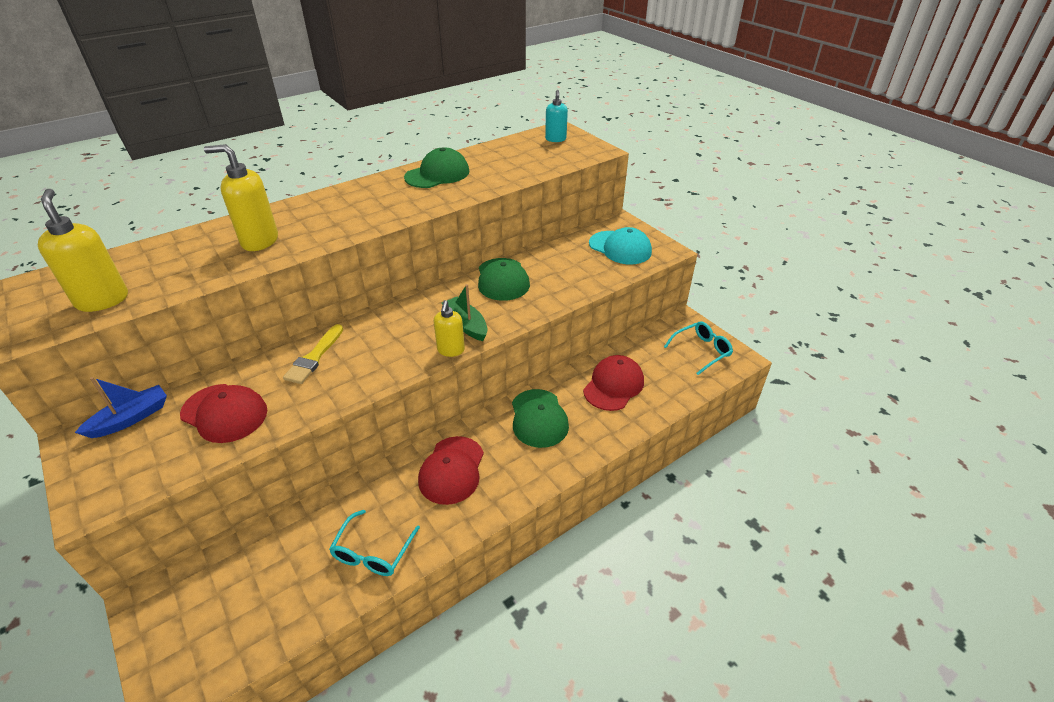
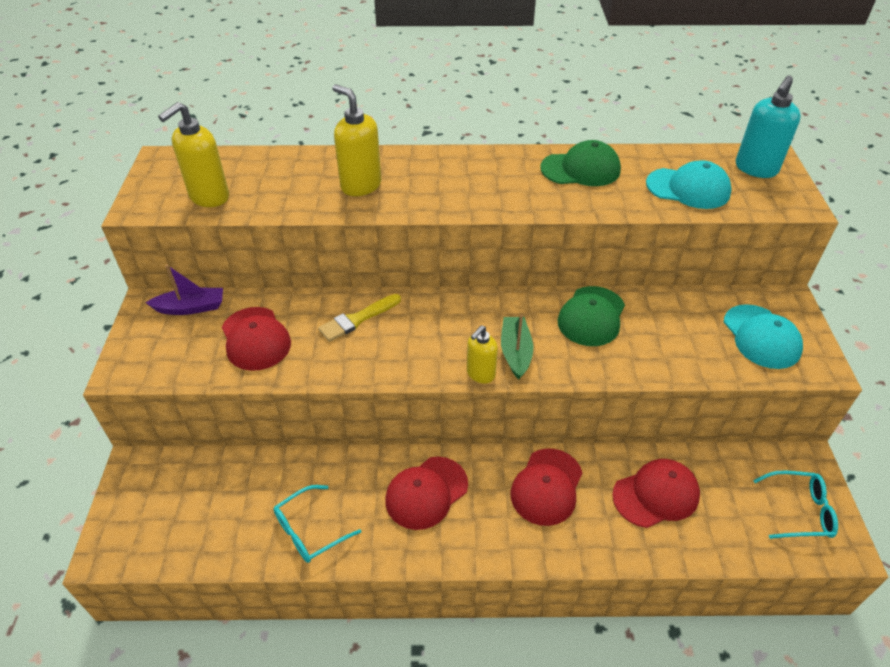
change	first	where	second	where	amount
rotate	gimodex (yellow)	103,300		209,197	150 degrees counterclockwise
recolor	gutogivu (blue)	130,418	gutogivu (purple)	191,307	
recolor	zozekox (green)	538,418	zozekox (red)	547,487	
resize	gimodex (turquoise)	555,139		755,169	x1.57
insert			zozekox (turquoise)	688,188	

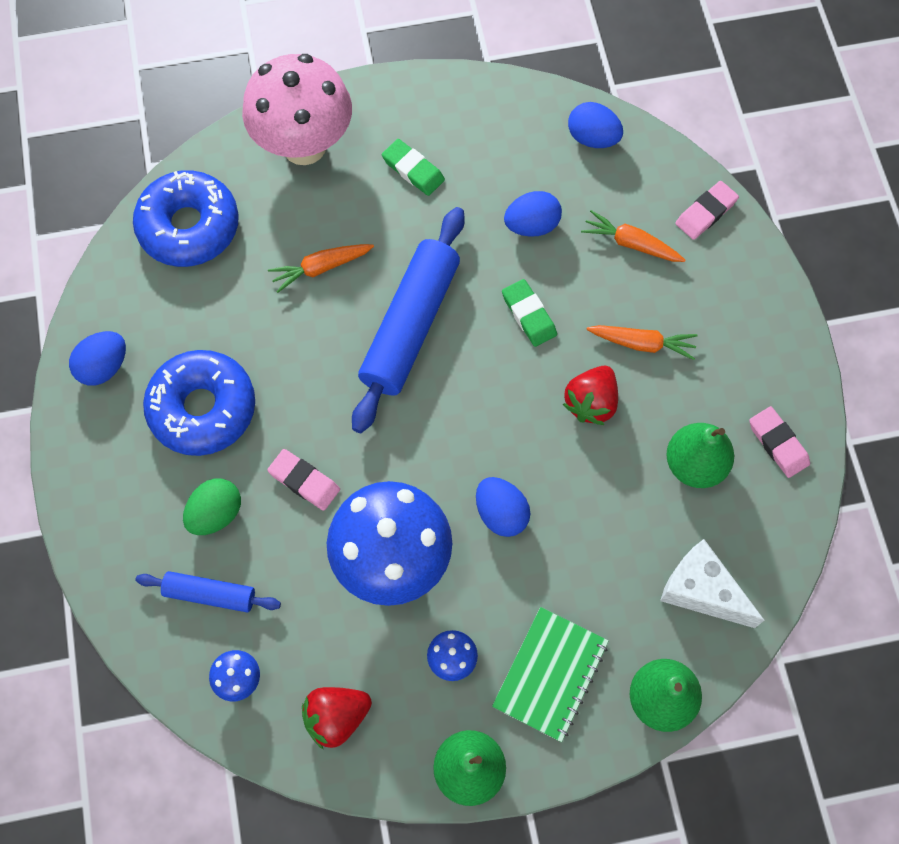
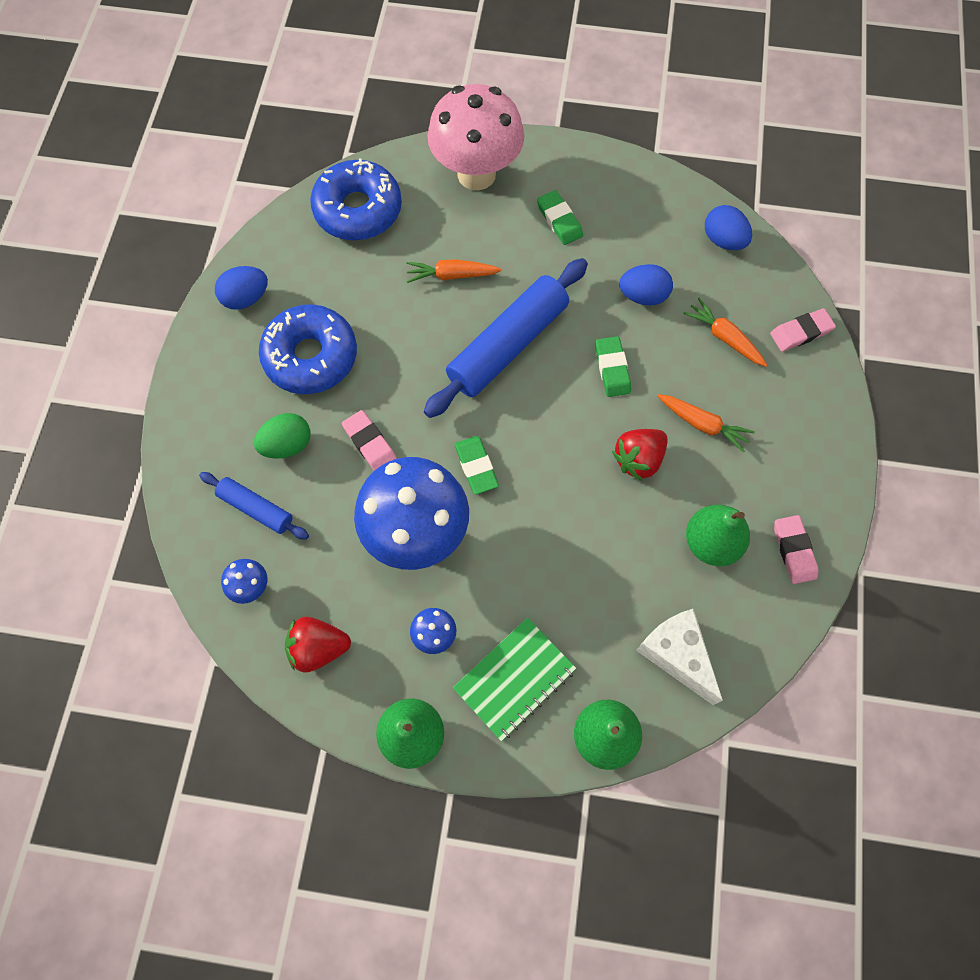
change	first	where	second	where	amount
delete	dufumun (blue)	501,513			
insert			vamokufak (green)	476,466	

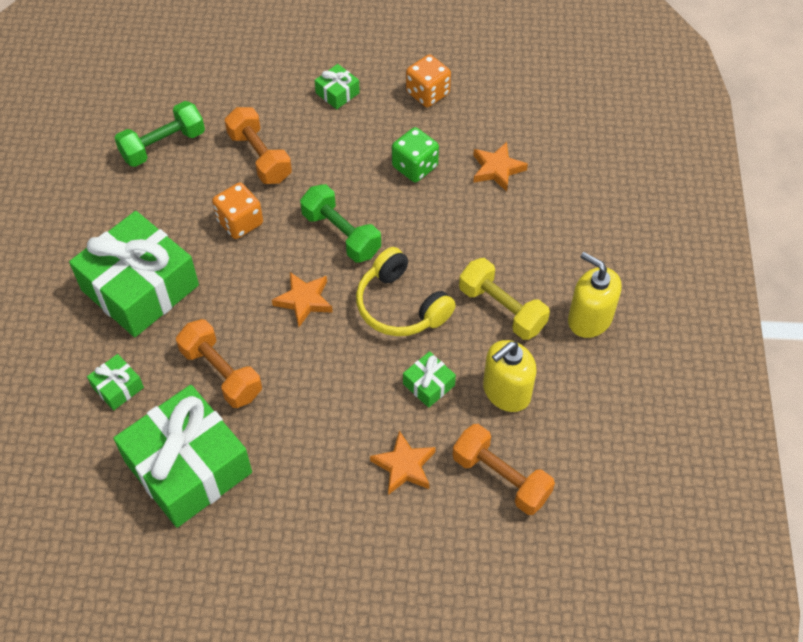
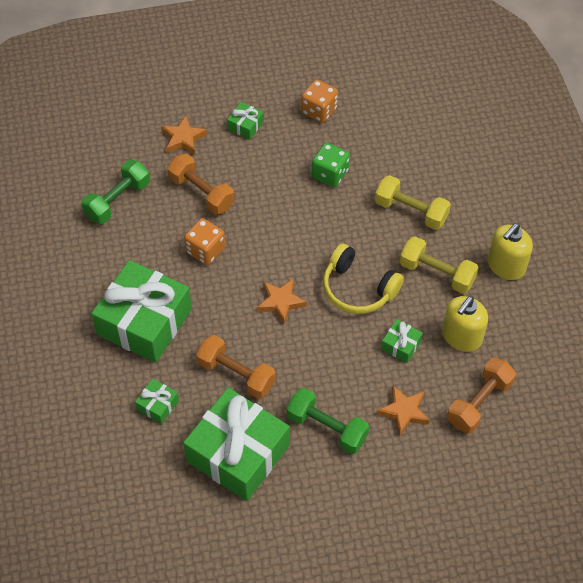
change	first	where	second	where	amount
move	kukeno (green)	341,234		327,428	
rotate	kukeno (orange)	501,478		479,403	75 degrees counterclockwise
move	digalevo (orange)	497,169		183,138	
rotate	gimodex (yellow)	589,319		506,266	75 degrees counterclockwise
insert			kukeno (yellow)	411,211	

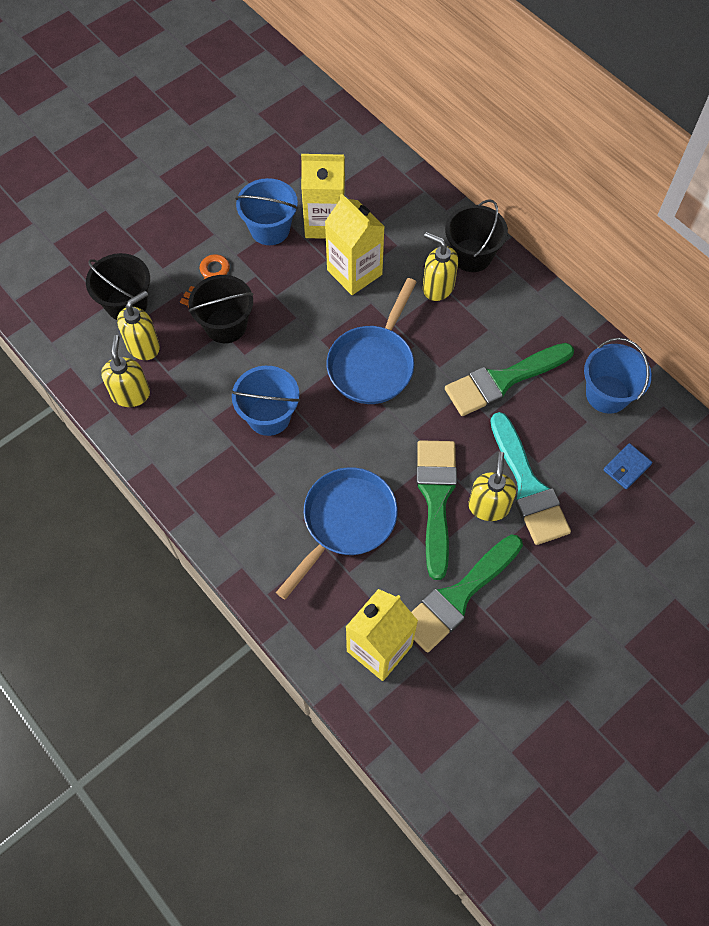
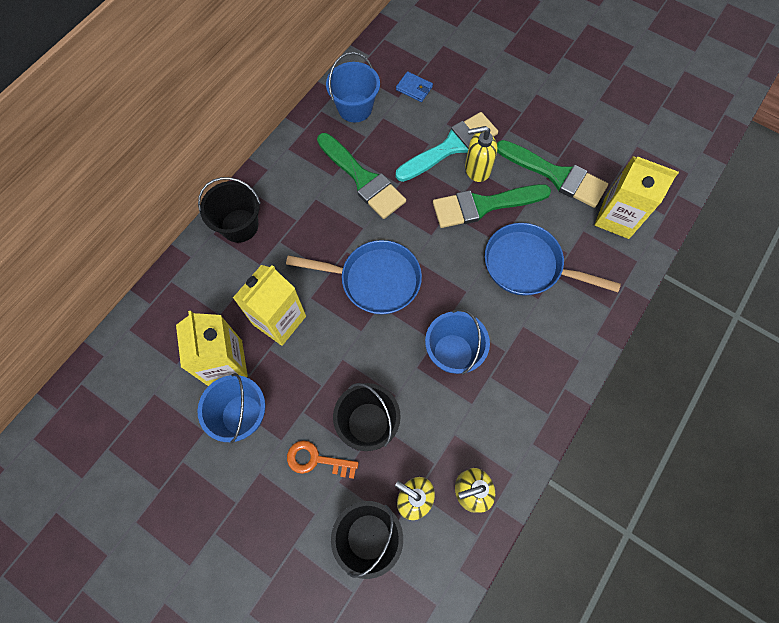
change	first	where	second	where	amount
delete	gimodex (yellow)	437,287			

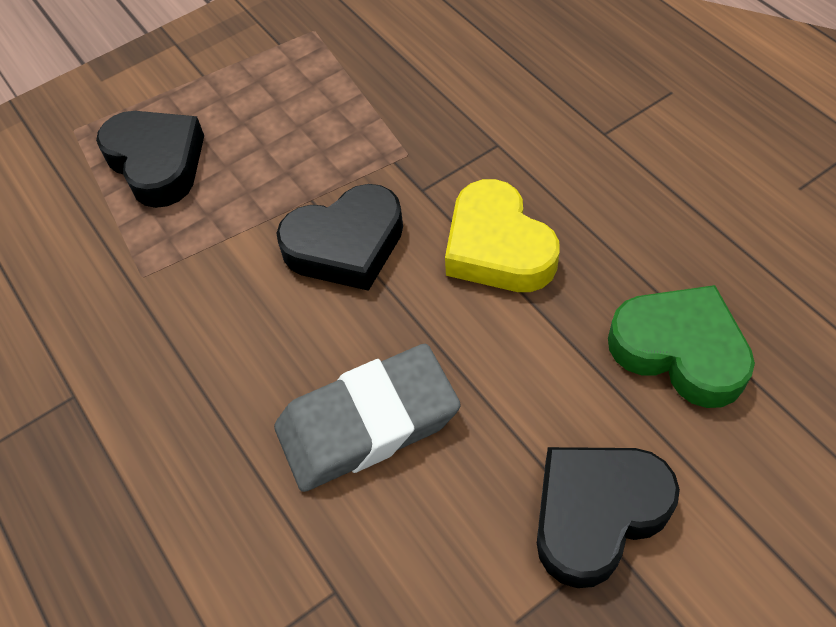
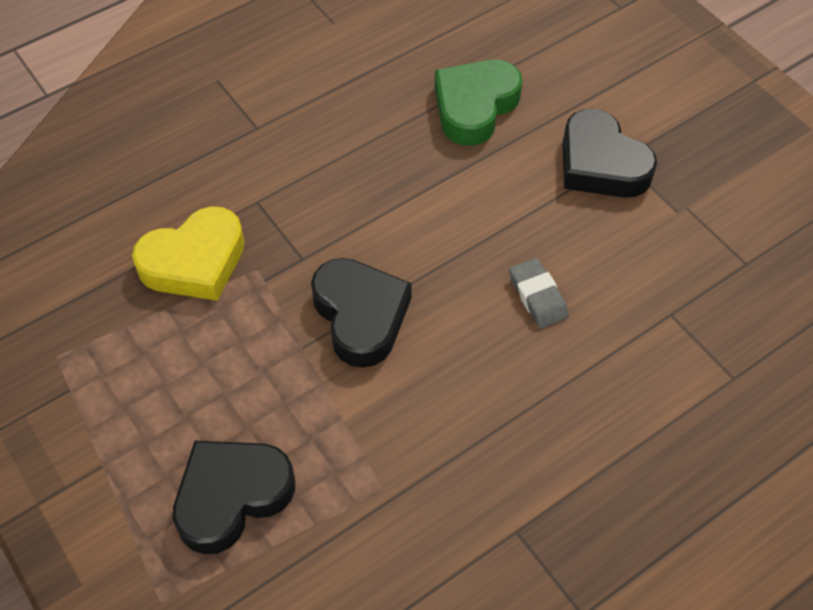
change	first	where	second	where	amount
resize	vamokufak (grey)	367,423		537,296	x0.51
move	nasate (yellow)	497,247		195,262	

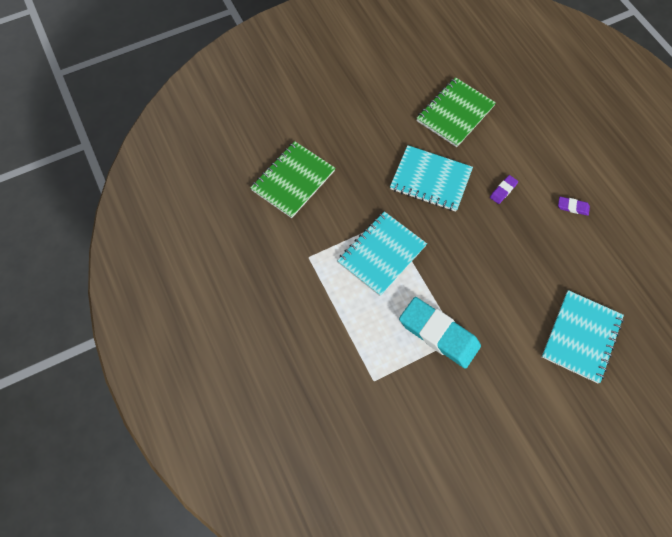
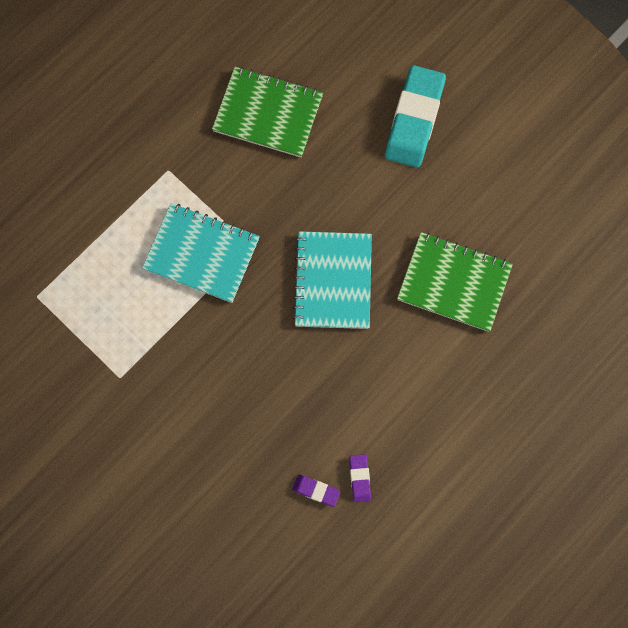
change	first	where	second	where	amount
move	vamokufak (turquoise)	438,334		414,119	
move	vamokufak (purple)	503,190		316,490	
delete	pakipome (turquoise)	581,337			

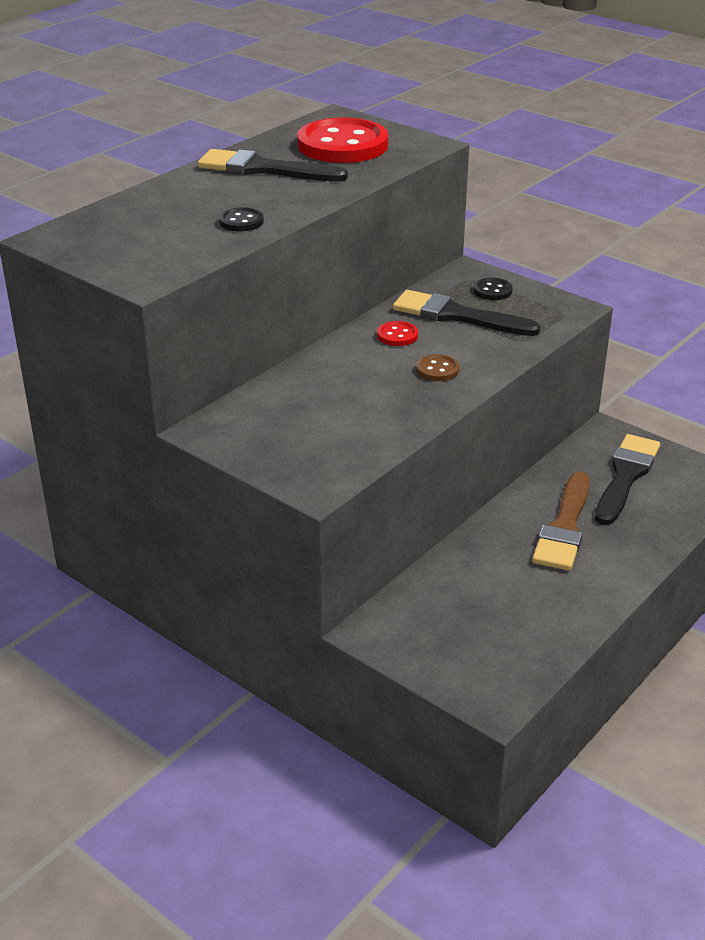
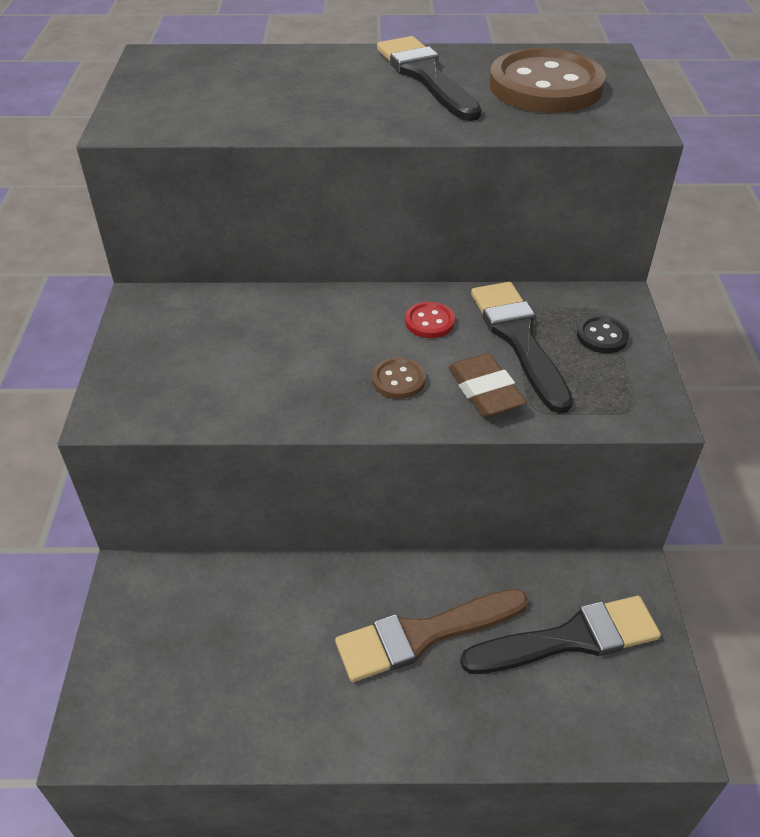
change	first	where	second	where	amount
delete	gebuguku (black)	241,222			
recolor	gebuguku (red)	342,145	gebuguku (brown)	545,86	
insert			vamokufak (brown)	485,391	

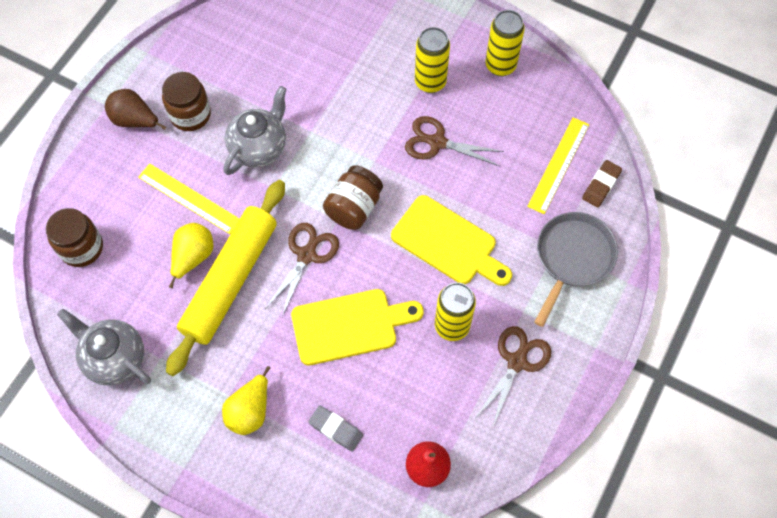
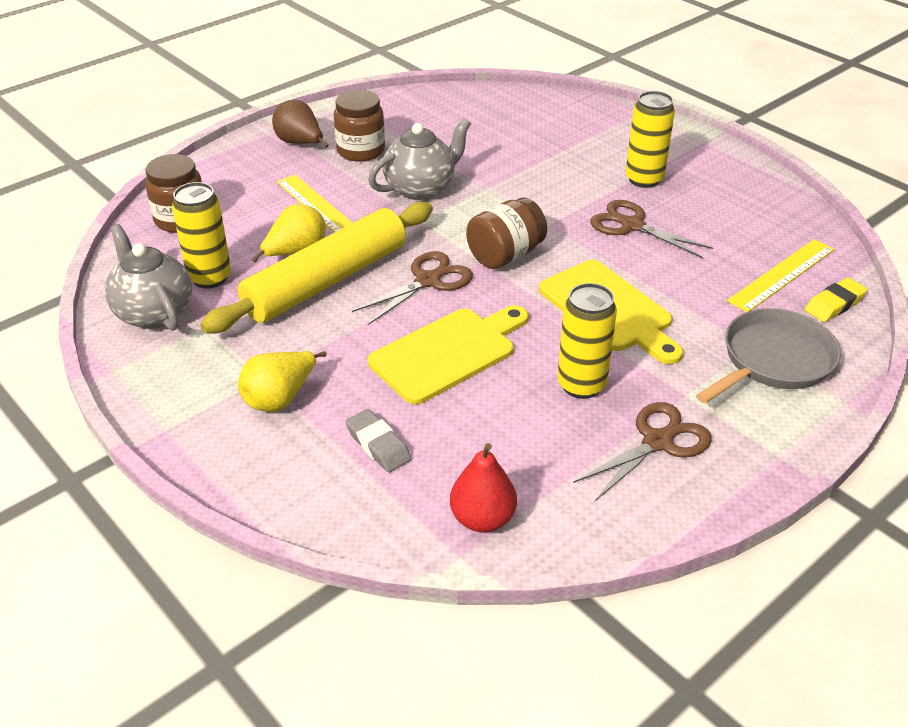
change	first	where	second	where	amount
rotate	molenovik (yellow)	350,326		448,353	45 degrees counterclockwise
move	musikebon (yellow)	500,65		210,277	
recolor	vamokufak (brown)	601,185	vamokufak (yellow)	834,304	

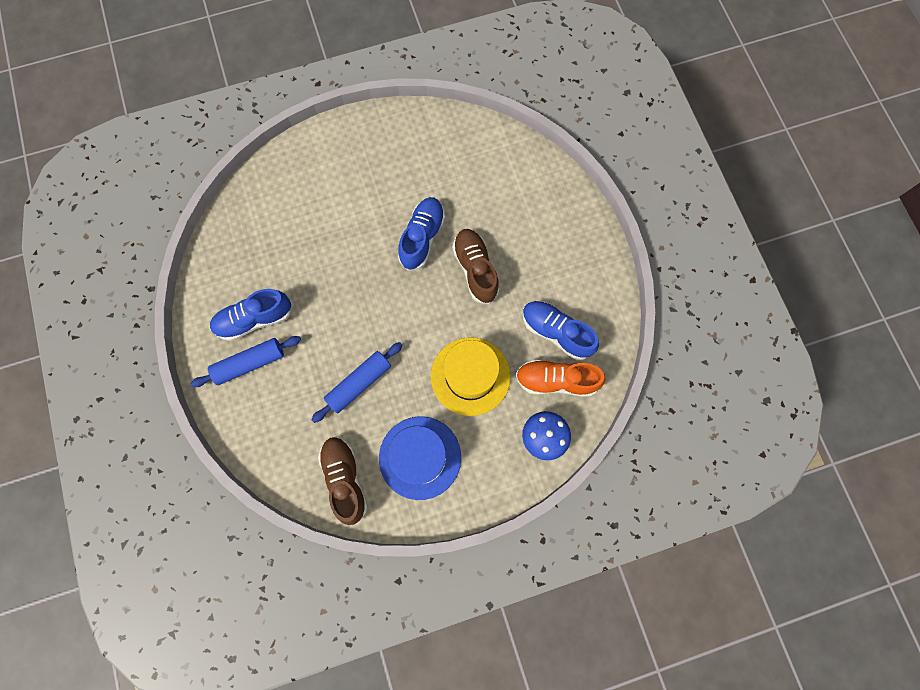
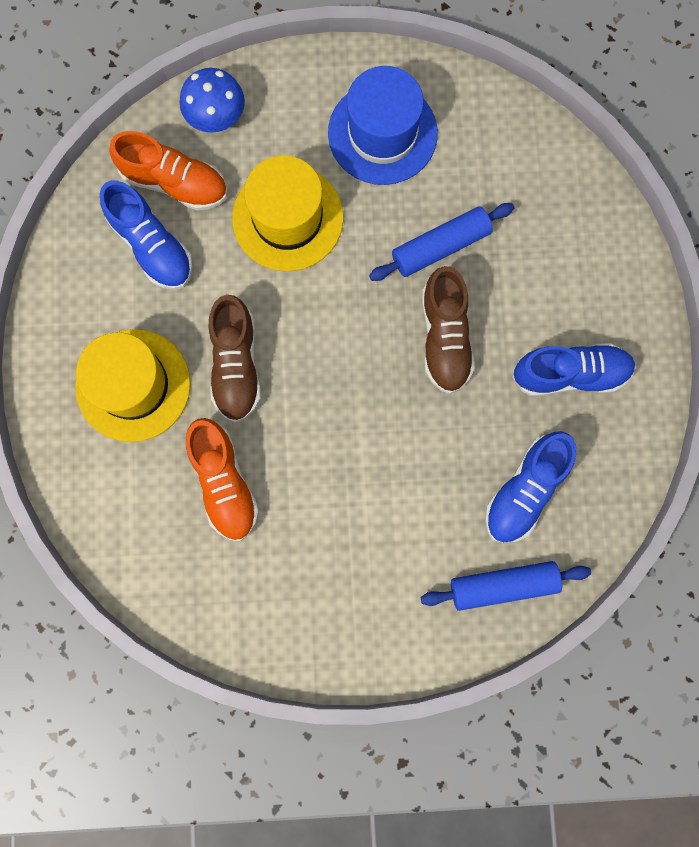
change	first	where	second	where	amount
move	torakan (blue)	250,363		503,585	
move	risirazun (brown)	345,479		444,337	
move	risirazun (blue)	422,238		525,490	
insert			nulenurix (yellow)	133,385	
insert			risirazun (orange)	224,482	

